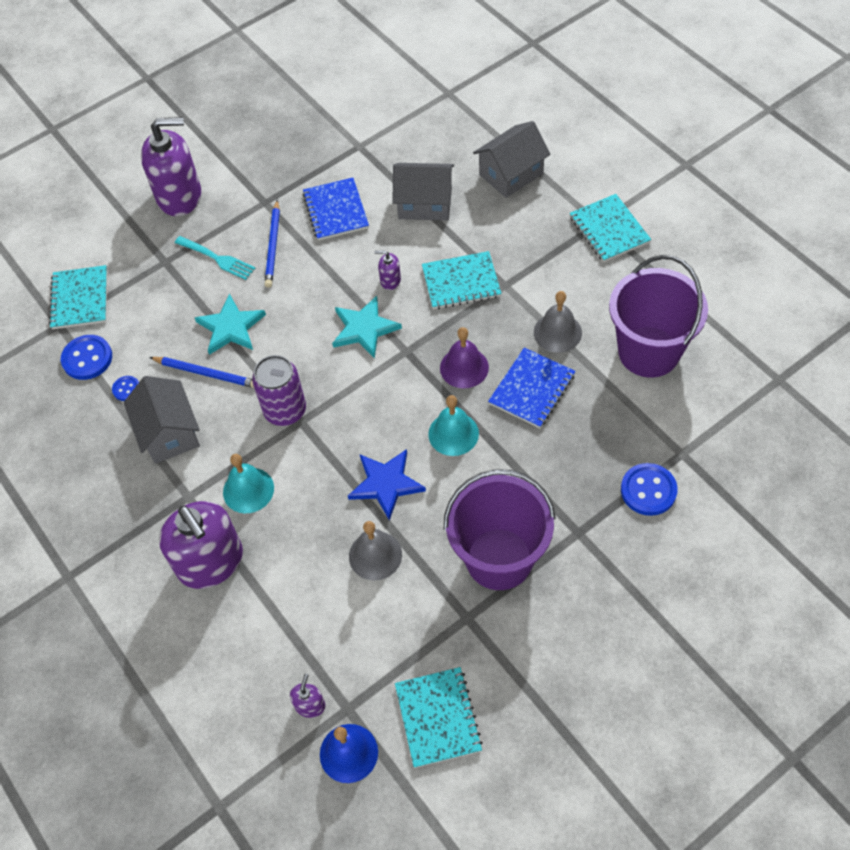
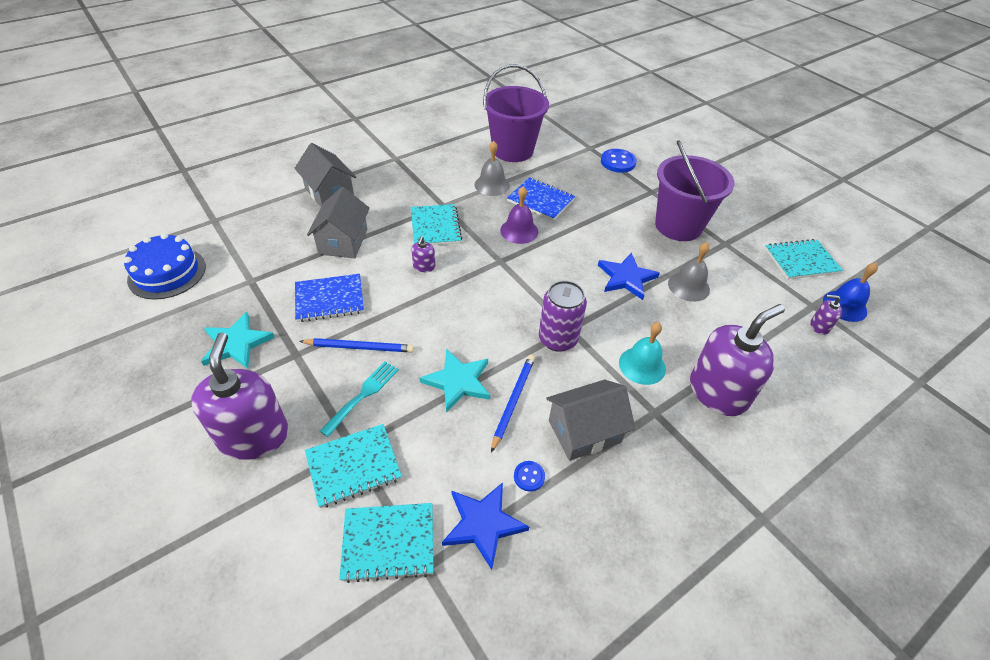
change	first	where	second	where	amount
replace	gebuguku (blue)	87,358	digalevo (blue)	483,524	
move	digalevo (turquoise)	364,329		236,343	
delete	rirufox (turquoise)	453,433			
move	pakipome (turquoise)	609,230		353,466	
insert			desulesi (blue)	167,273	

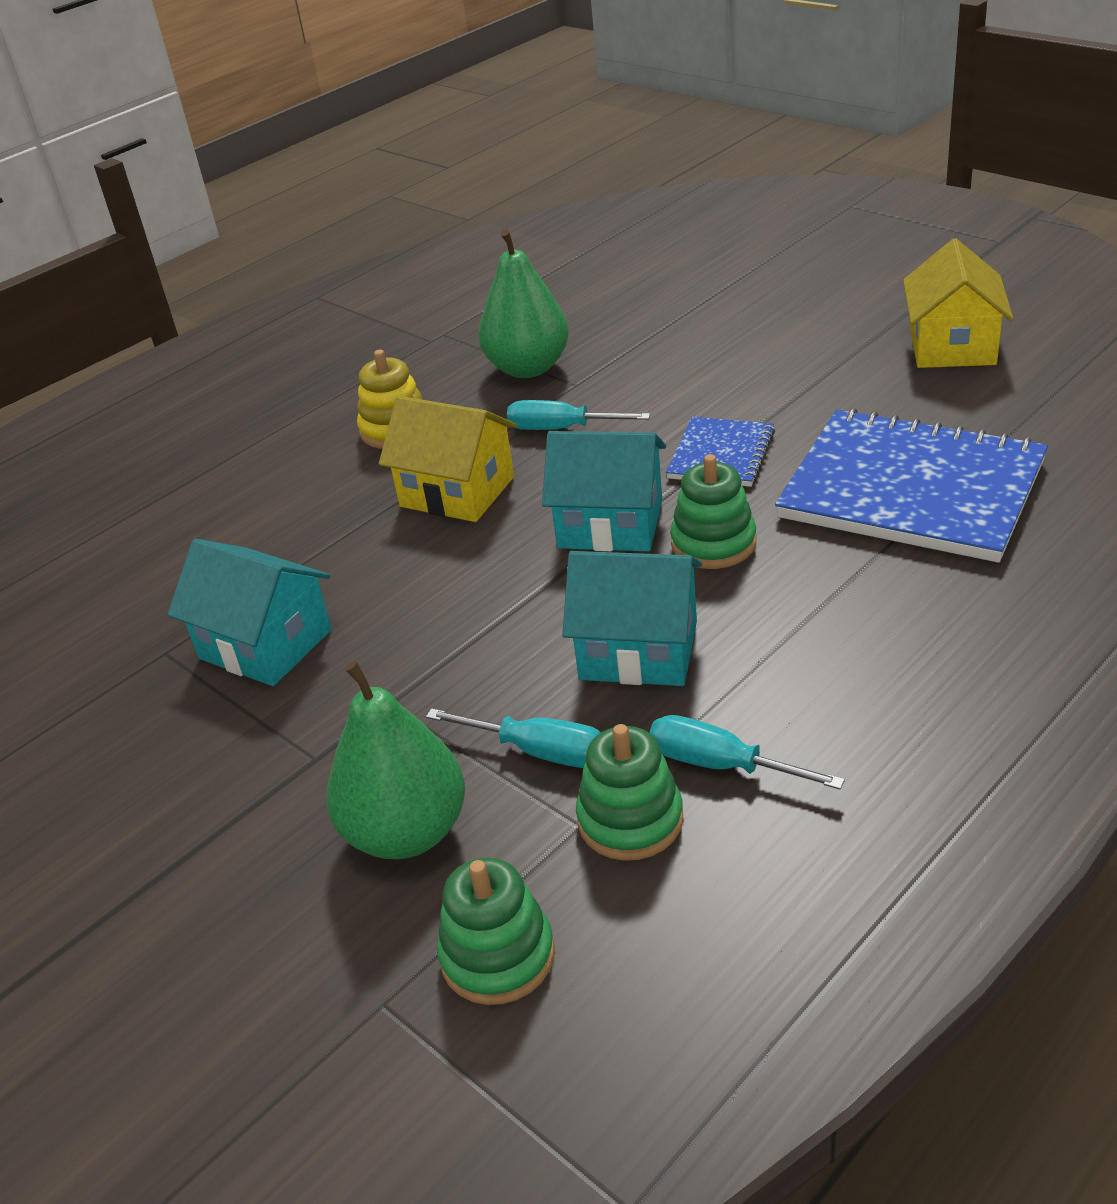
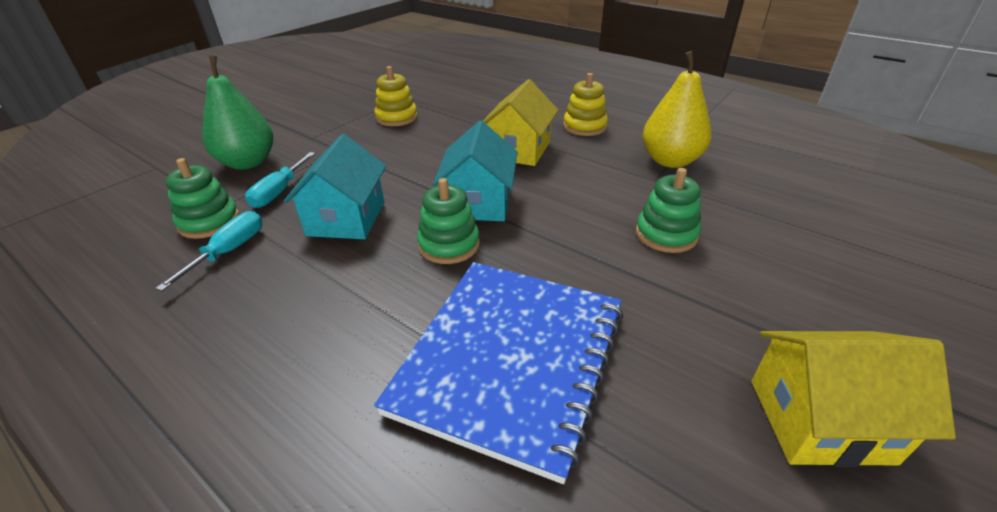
change	first	where	second	where	amount
replace	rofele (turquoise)	266,644	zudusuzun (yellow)	396,118	
move	zudusuzun (green)	497,956		666,234	
recolor	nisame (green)	528,368	nisame (yellow)	670,161	
delete	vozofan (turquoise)	561,429			
delete	pakipome (blue)	721,455			

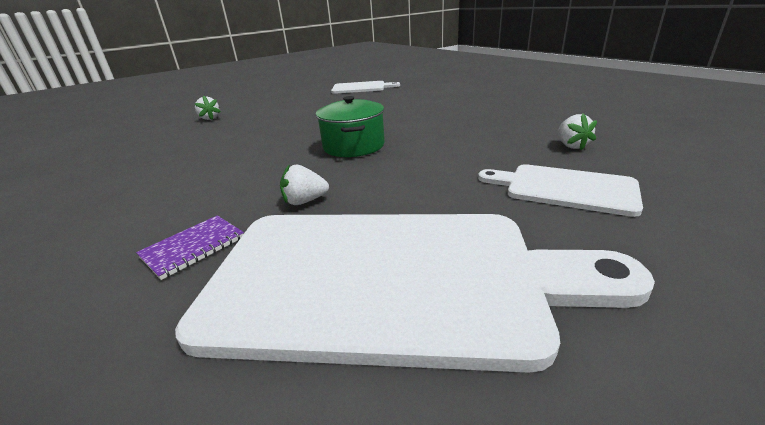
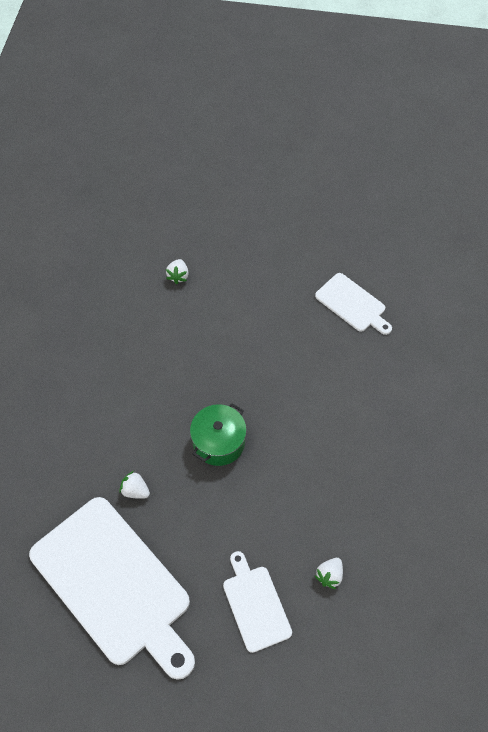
change	first	where	second	where	amount
delete	pakipome (purple)	193,247			

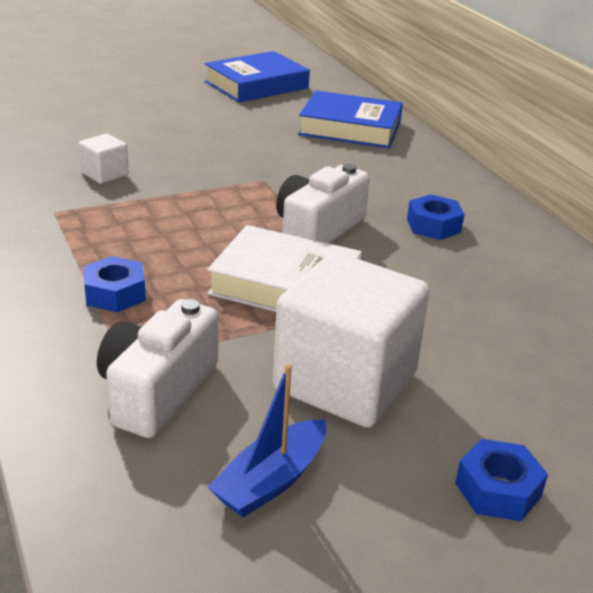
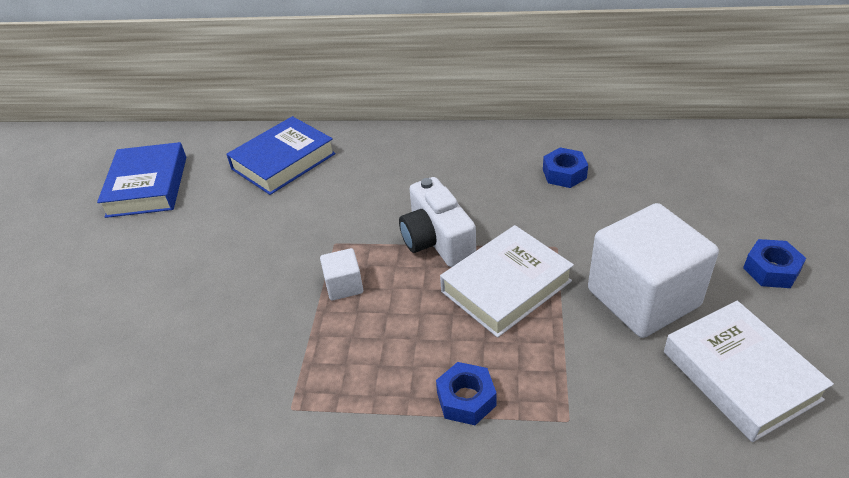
change	first	where	second	where	amount
move	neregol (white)	105,174		344,286	
delete	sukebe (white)	157,391			
replace	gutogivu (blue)	271,481	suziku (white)	740,375	
move	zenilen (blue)	433,225		564,174	

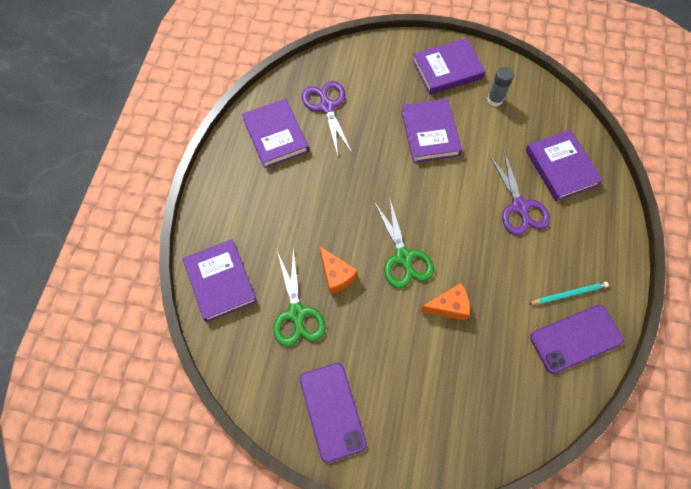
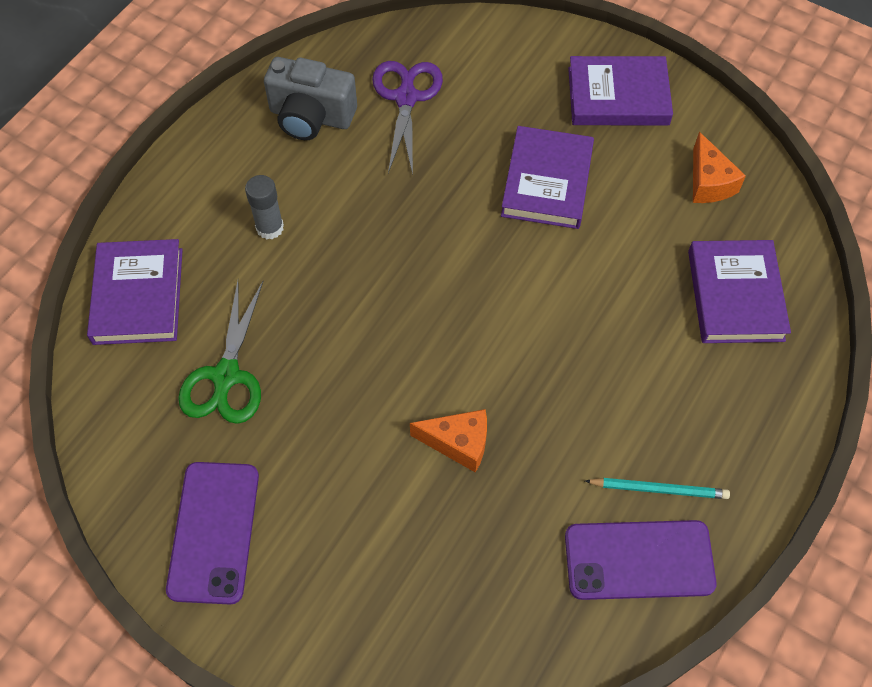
change	first	where	second	where	amount
replace	suziku (purple)	275,136	sukebe (grey)	311,117	
move	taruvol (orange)	336,275		708,182	
delete	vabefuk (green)	404,258			
move	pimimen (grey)	495,99		270,228	
delete	vabefuk (purple)	520,207			

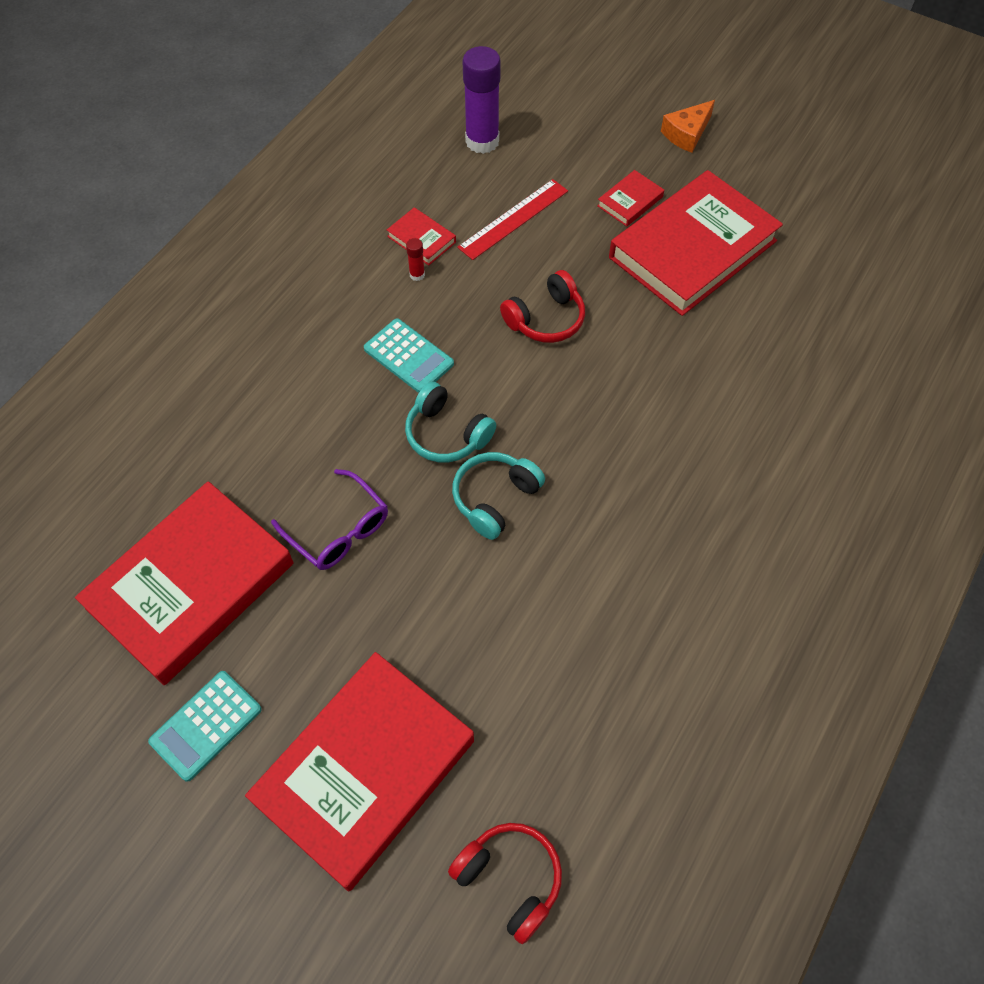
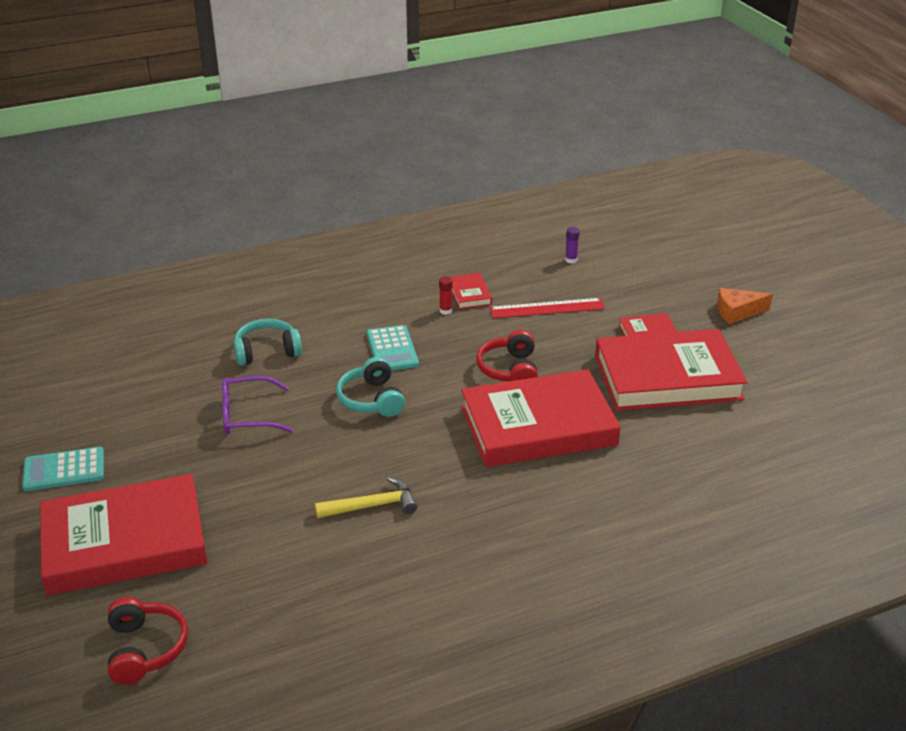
change	first	where	second	where	amount
move	suziku (red)	191,585		538,426	
rotate	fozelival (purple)	338,530		248,415	90 degrees clockwise
move	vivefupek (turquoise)	495,498		267,351	
resize	pimimen (purple)	482,141		571,260	x0.42
rotate	vivefupek (red)	546,319		510,370	90 degrees clockwise
insert			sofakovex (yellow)	372,506	

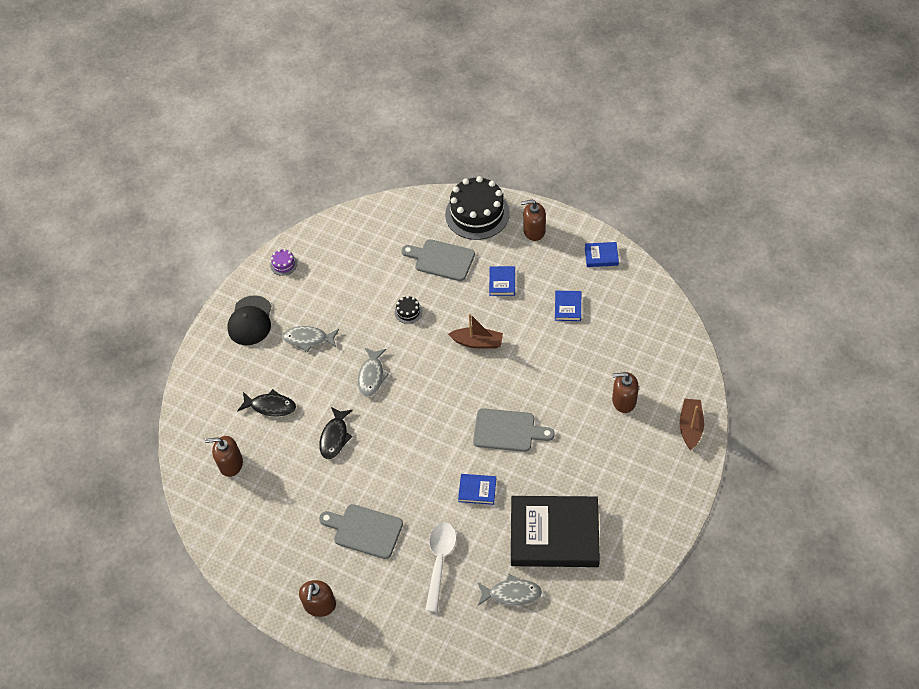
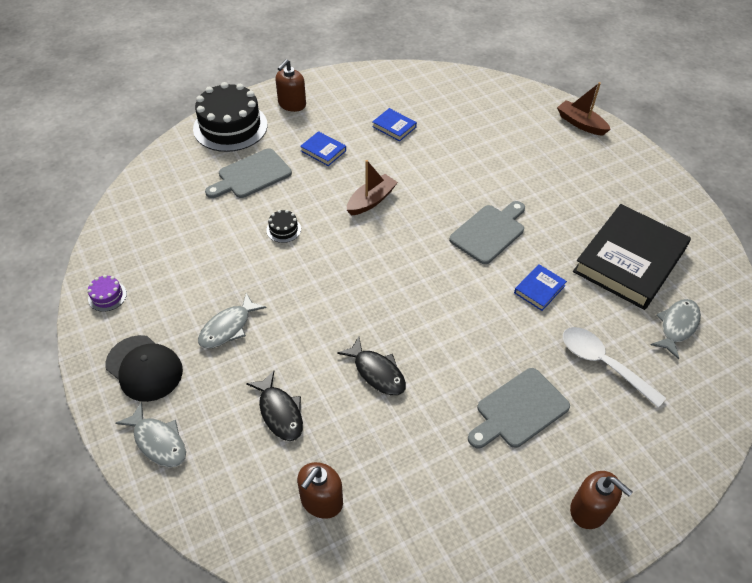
change	first	where	second	where	amount
rotate	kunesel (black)	270,406		280,412	105 degrees clockwise
move	kunesel (grey)	371,376		158,441	
delete	suziku (blue)	601,256			
delete	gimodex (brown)	624,400			

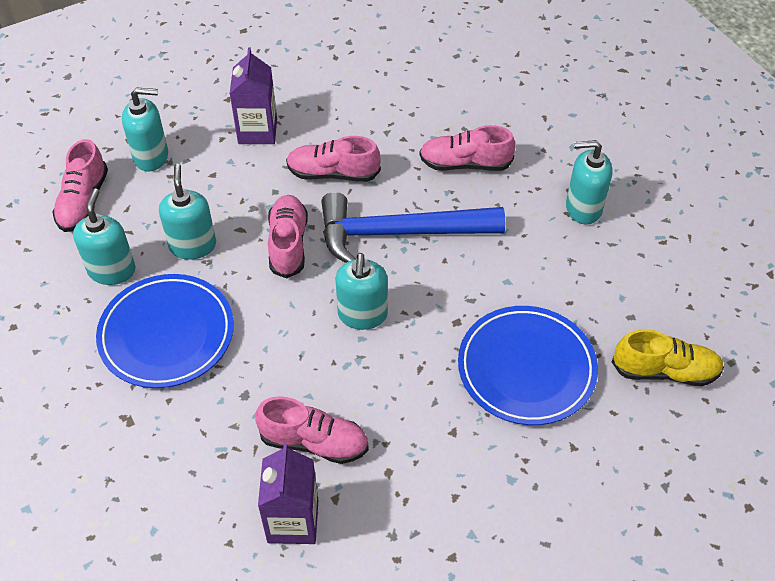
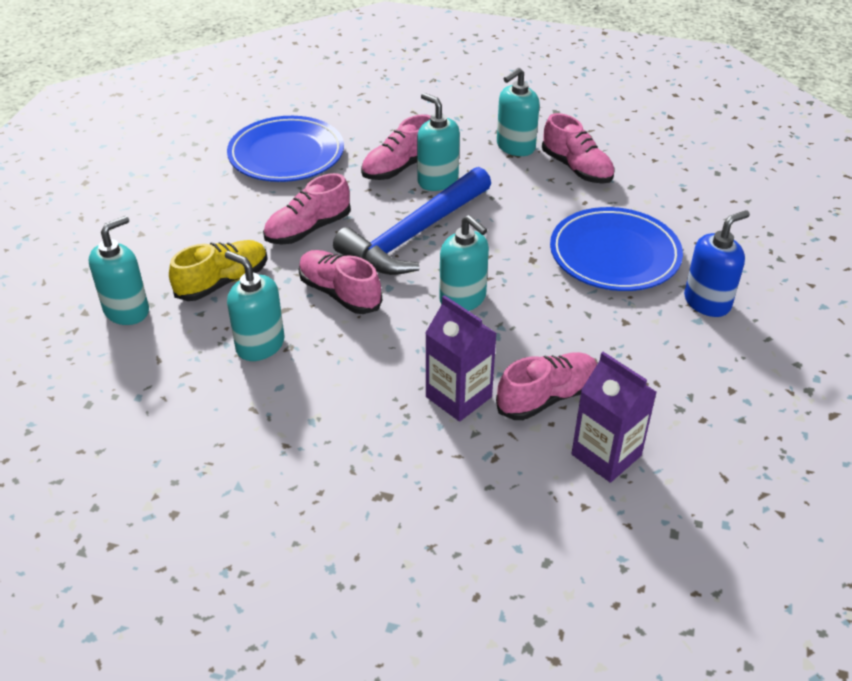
change	first	where	second	where	amount
move	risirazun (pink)	83,201		576,168	
move	gimodex (turquoise)	112,270		437,180	
move	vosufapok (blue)	167,334		286,154	
move	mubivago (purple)	257,131		458,397	
move	risirazun (yellow)	664,371		223,282	
insert			gimodex (blue)	707,302	

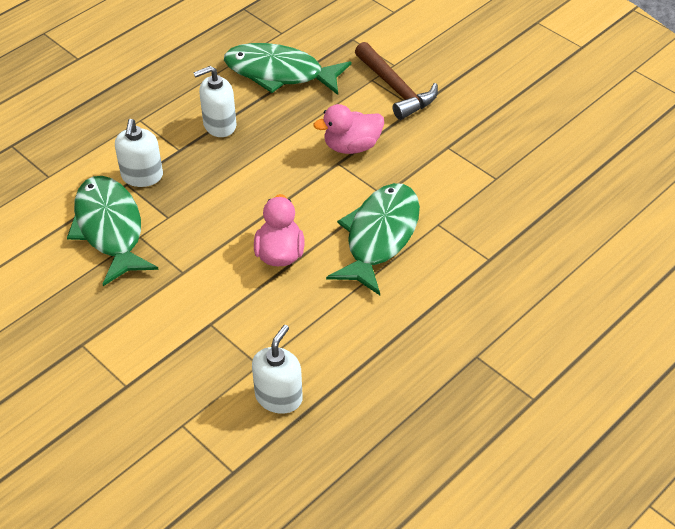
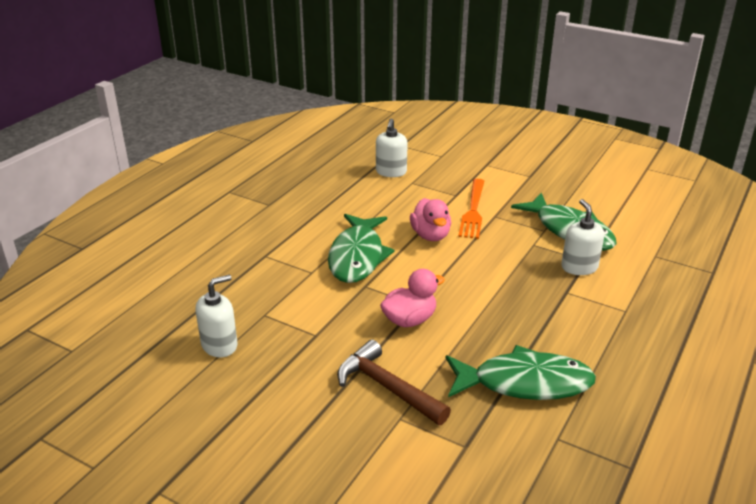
change	first	where	second	where	amount
move	gimodex (white)	219,125		219,345	
insert			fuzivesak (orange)	473,211	

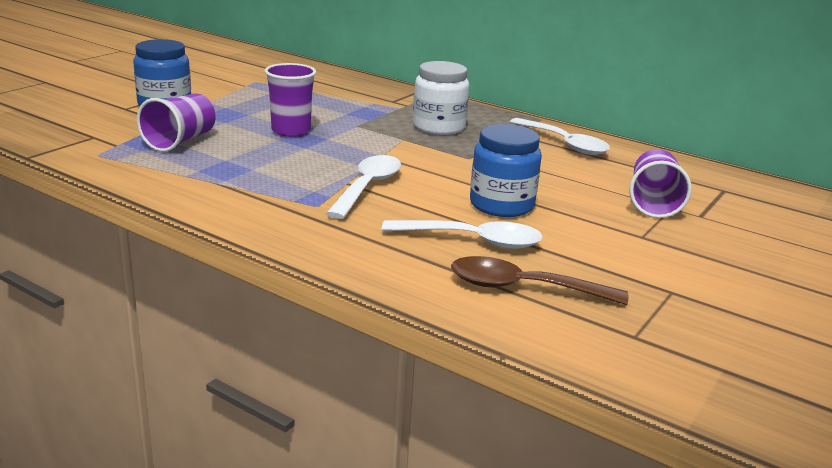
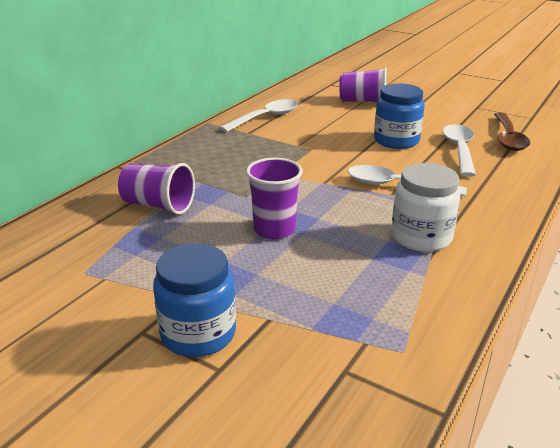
change	first	where	second	where	amount
move	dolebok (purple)	180,141		158,205	
move	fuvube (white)	439,127		421,237	

